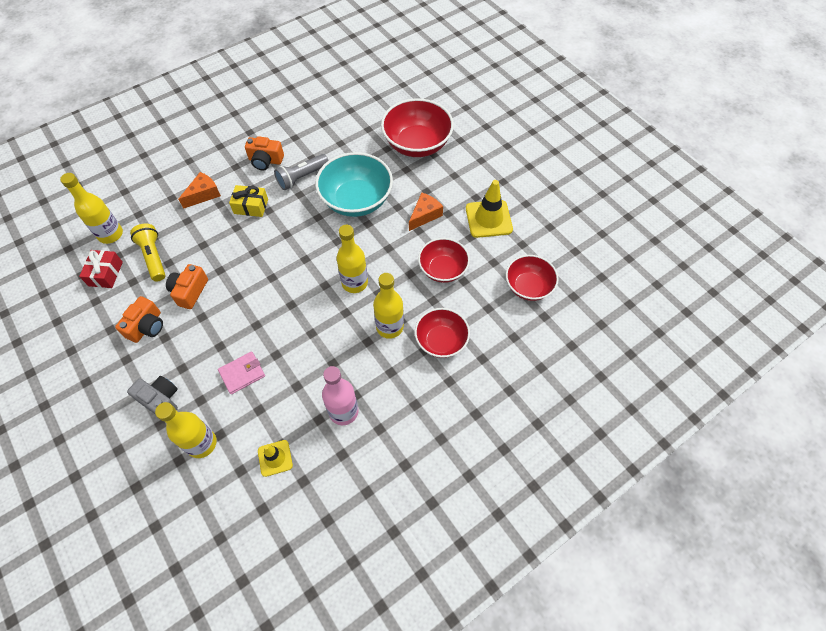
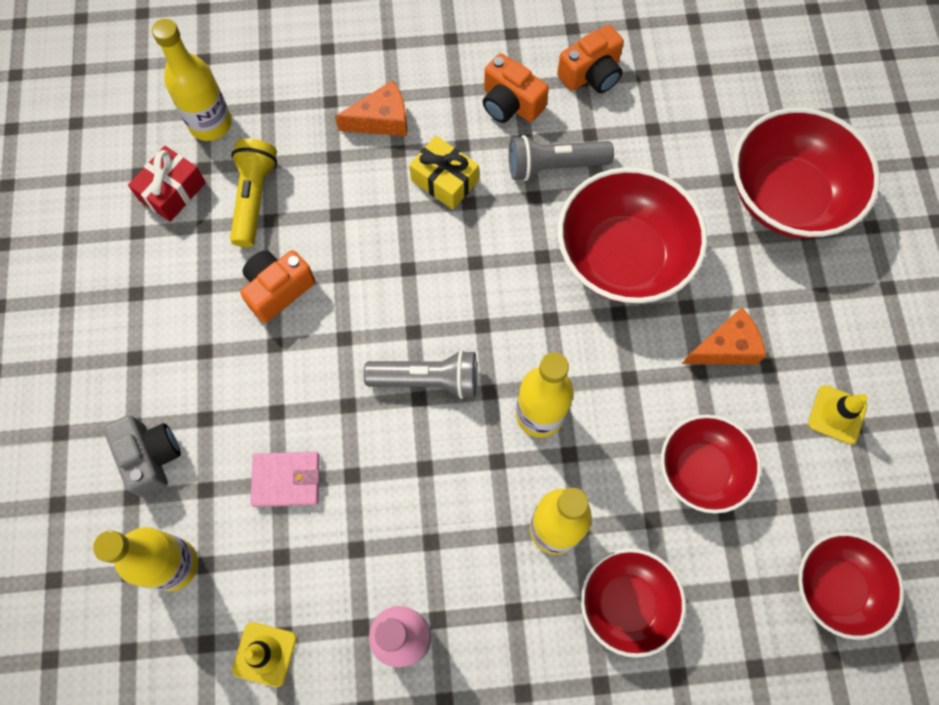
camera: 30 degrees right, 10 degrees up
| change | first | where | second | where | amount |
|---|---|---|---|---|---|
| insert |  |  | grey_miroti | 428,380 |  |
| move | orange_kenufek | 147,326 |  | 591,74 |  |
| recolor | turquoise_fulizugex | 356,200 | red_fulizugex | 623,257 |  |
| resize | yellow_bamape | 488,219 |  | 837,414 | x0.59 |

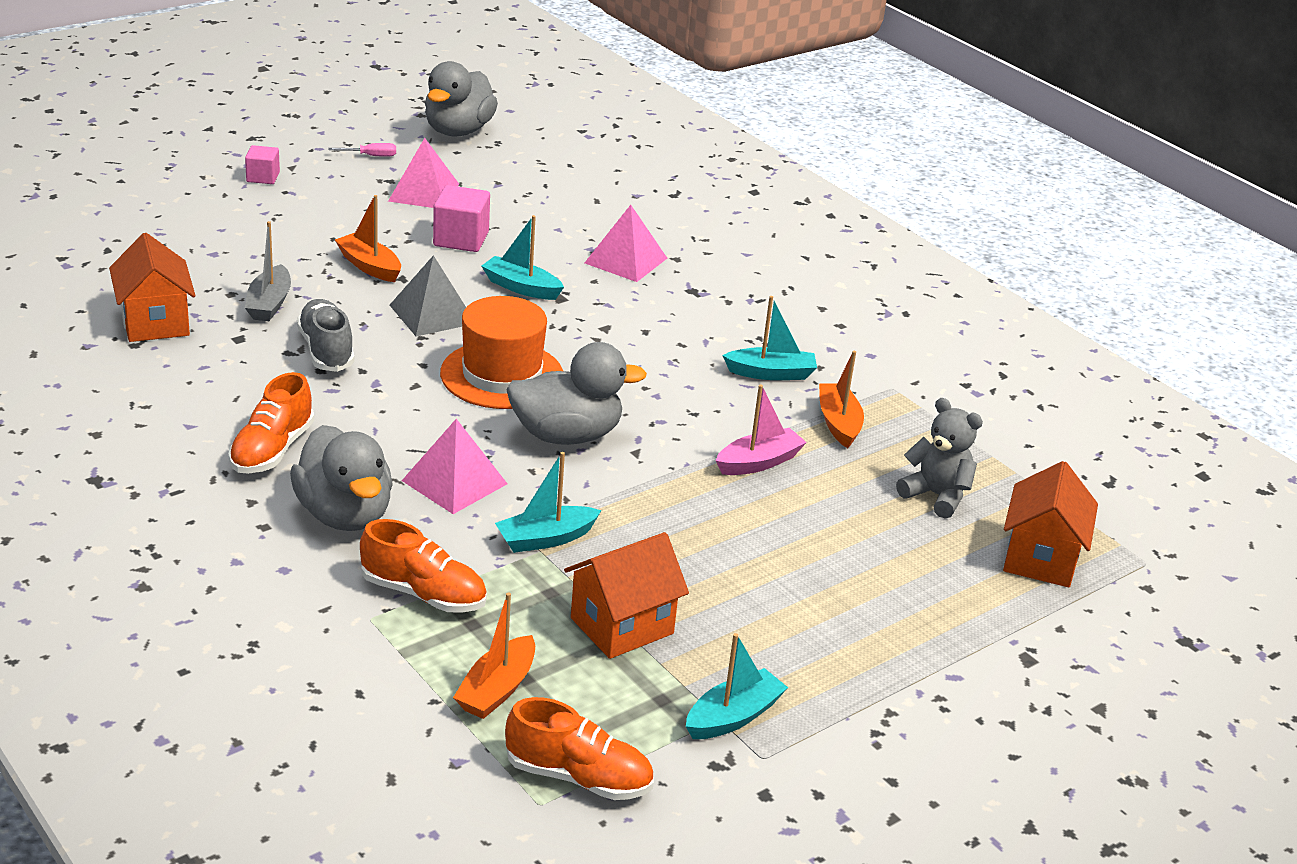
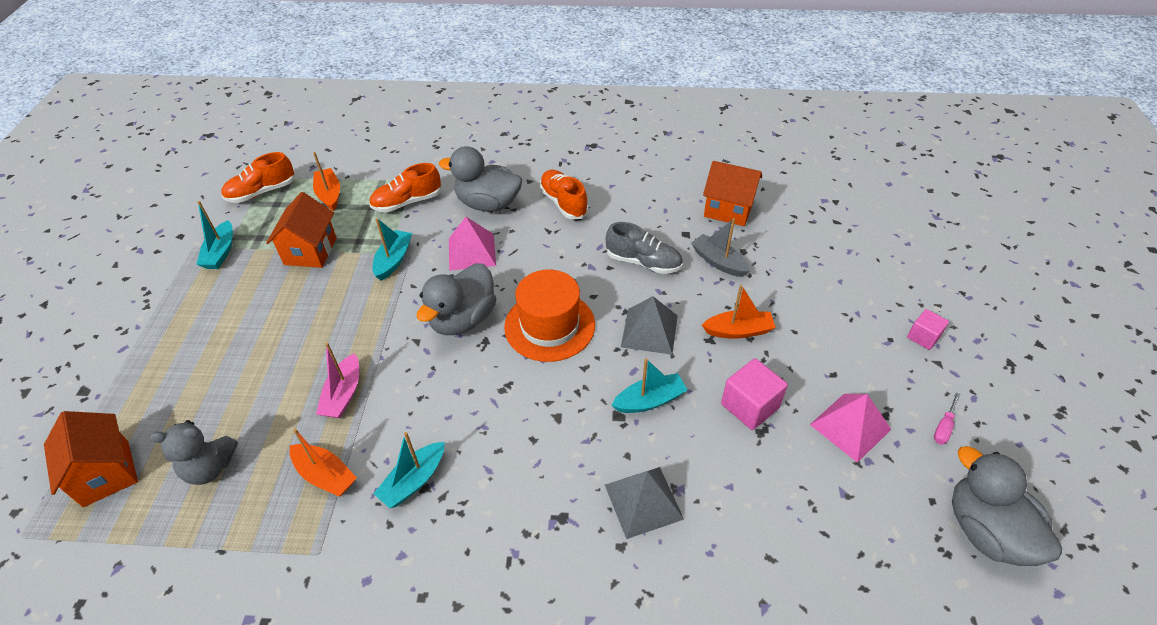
camera: 135 degrees right, 15 degrees up
| change | first | where | second | where | amount |
|---|---|---|---|---|---|
| recolor | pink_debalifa | 625,260 | grey_debalifa | 643,501 |  |

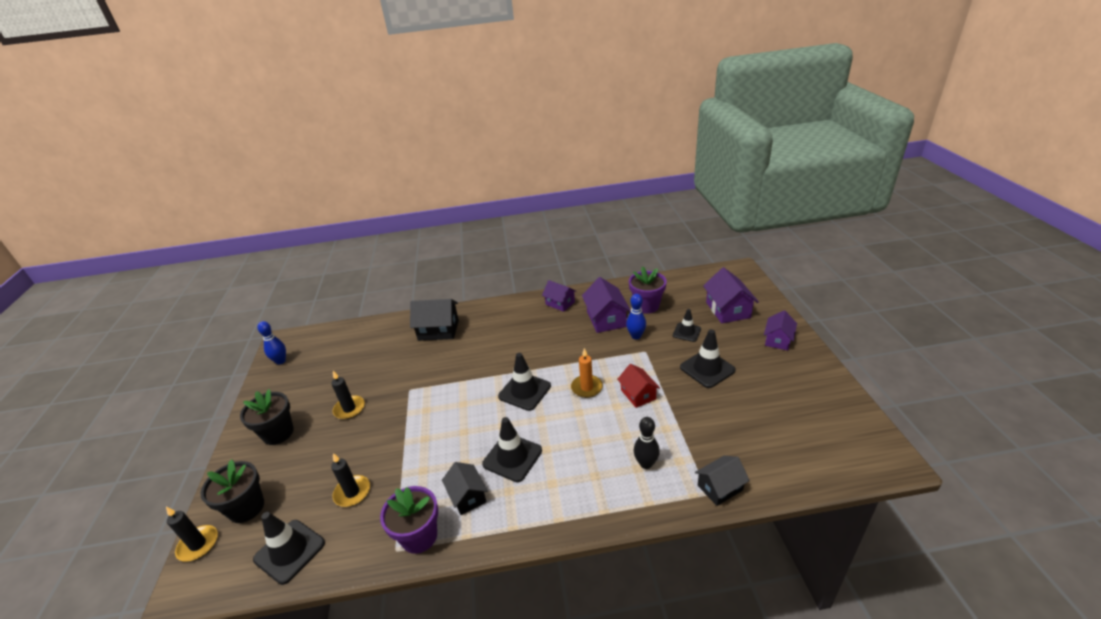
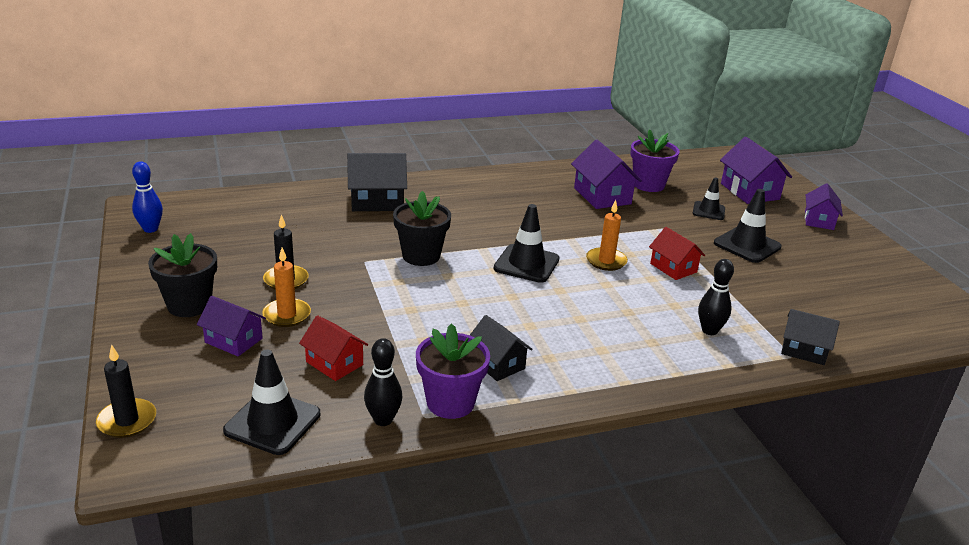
camera: 15 degrees left, 5 degrees down
| change | first | where | second | where | amount |
|---|---|---|---|---|---|
| delete | black_bamape | 512,457 |  |  |  |
| delete | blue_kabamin | 636,336 |  |  |  |
| insert |  |  | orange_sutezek | 287,315 |  |
| insert |  |  | black_kabamin | 383,420 |  |
| move | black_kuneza | 247,508 |  | 421,256 |  |
| move | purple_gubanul | 560,303 |  | 233,340 |  |
| replace | black_sutezek | 352,492 | red_gubanul | 334,363 |  |
| rotate | black_gubanul | 720,487 |  | 804,350 | 60 degrees clockwise |

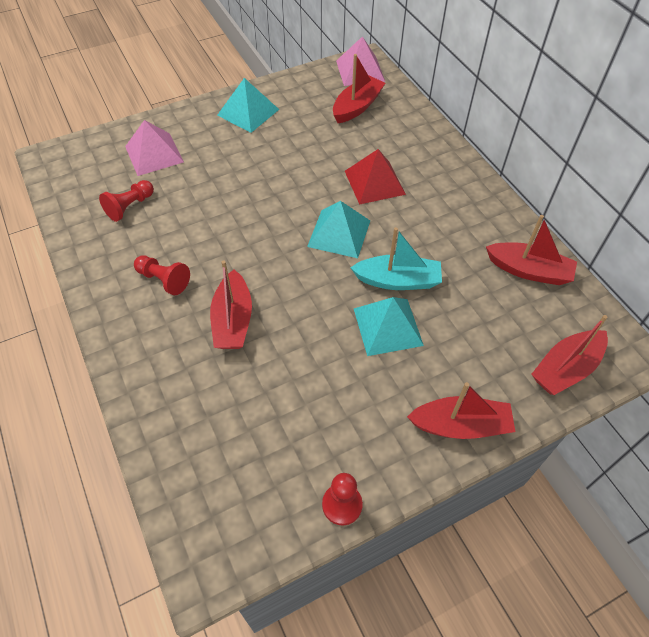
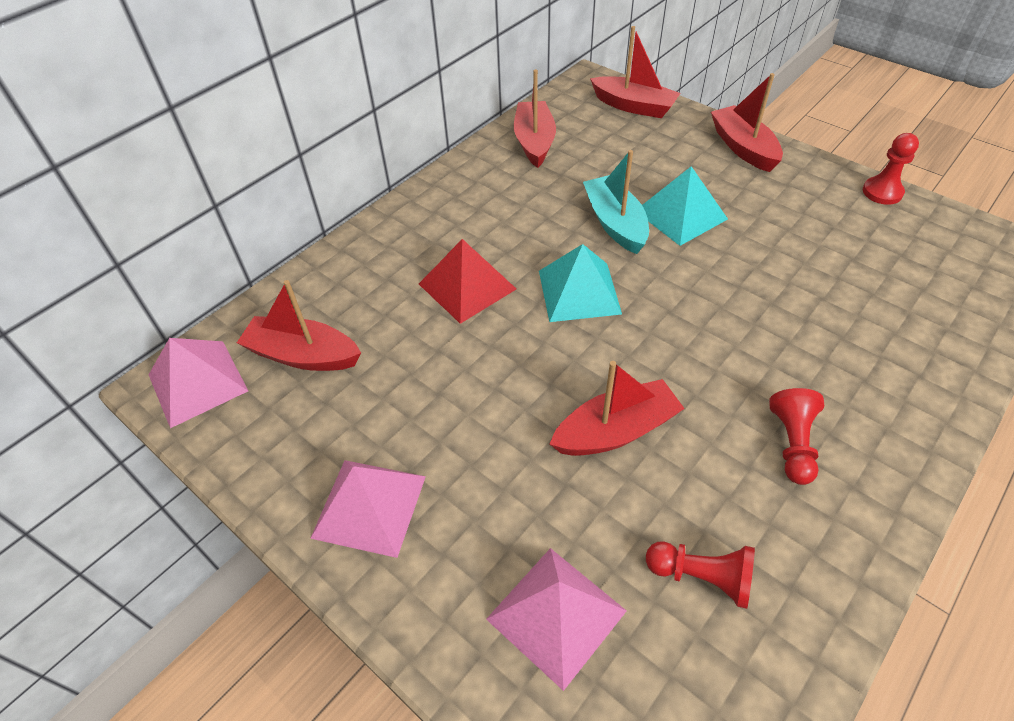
camera: 110 degrees left, 5 degrees down
| change | first | where | second | where | amount |
|---|---|---|---|---|---|
| move | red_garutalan | 233,320 |  | 616,431 |  |
| recolor | turquoise_debalifa | 248,112 | pink_debalifa | 369,506 |  |

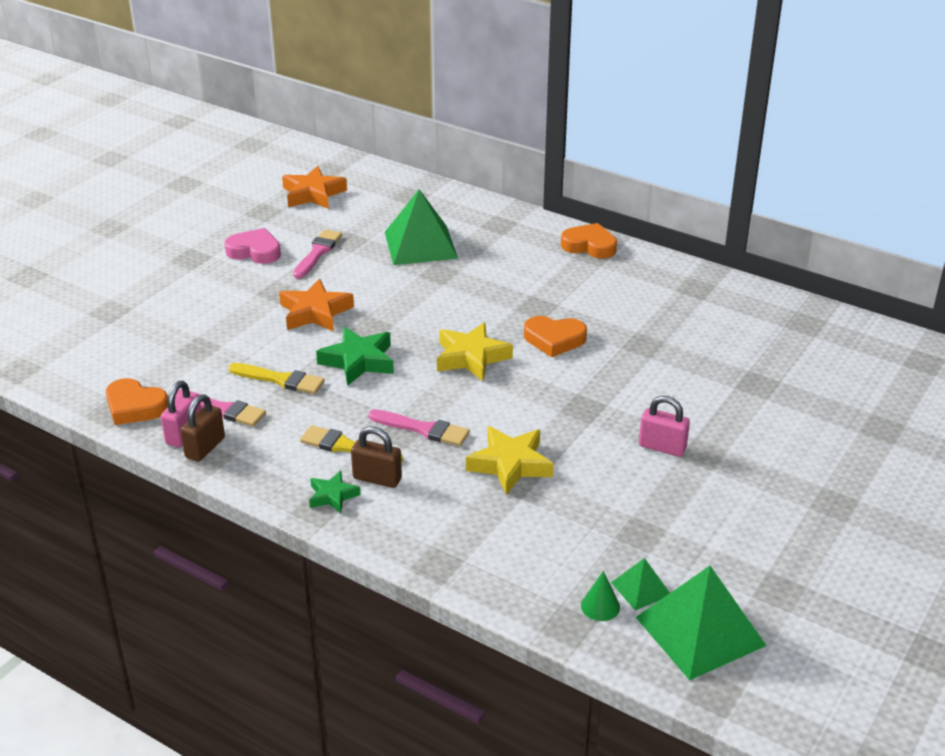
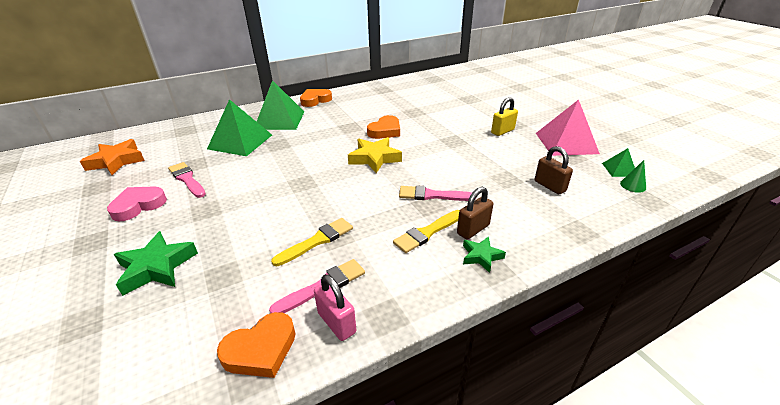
camera: 60 degrees left, 0 degrees up
| change | first | where | second | where | amount |
|---|---|---|---|---|---|
| delete | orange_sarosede | 315,312 |  |  |  |
| delete | yellow_sarosede | 510,464 |  |  |  |
| insert |  |  | pink_debalifa | 566,143 |  |
| move | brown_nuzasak | 205,448 |  | 549,186 |  |
| move | green_sarosede | 358,361 |  | 157,267 |  |
| move | green_debalifa | 700,631 |  | 280,120 |  |
| recolor | pink_nuzasak | 662,447 | yellow_nuzasak | 502,131 |  |
| rotate | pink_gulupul | 423,429 |  | 432,195 | 135 degrees counterclockwise |

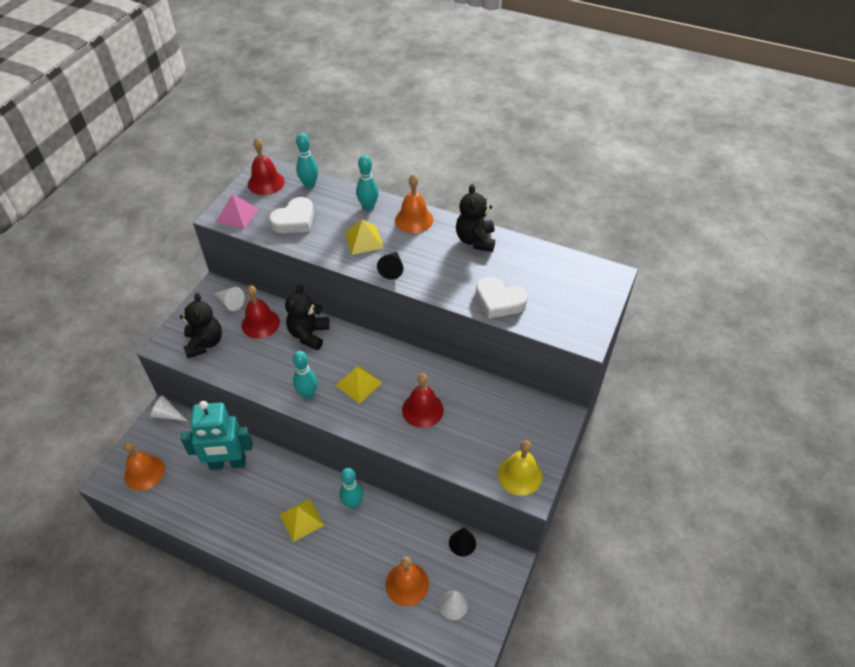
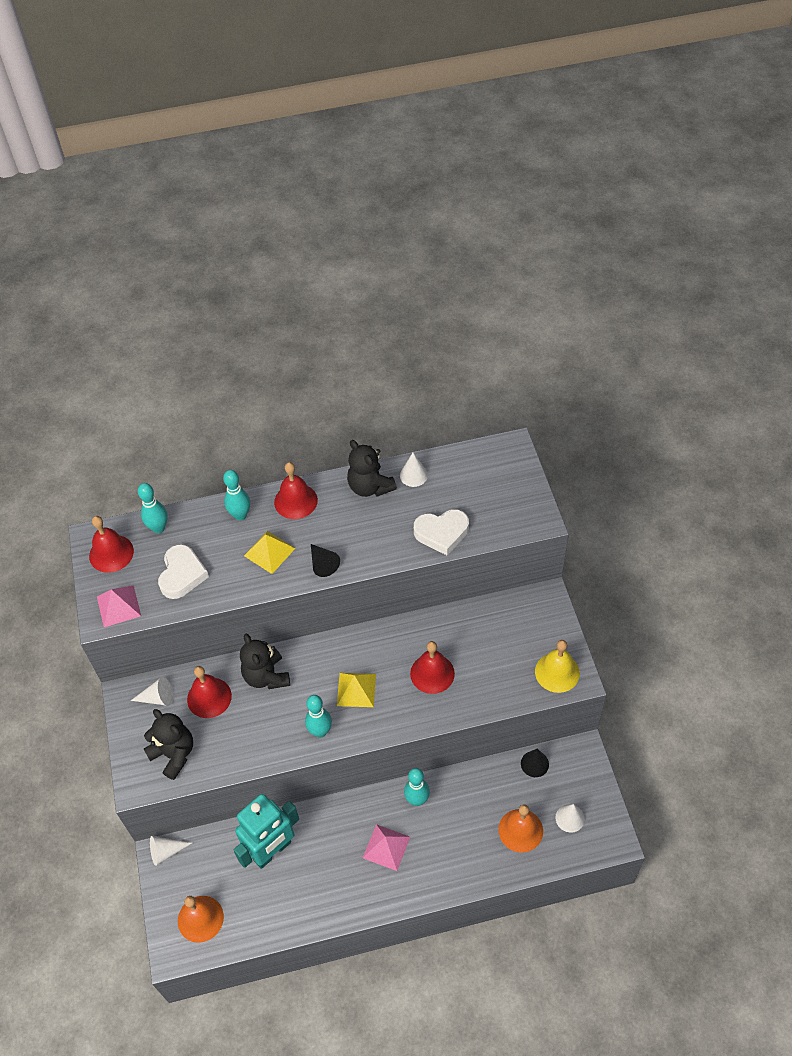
camera: 35 degrees left, 5 degrees up
| change | first | where | second | where | amount |
|---|---|---|---|---|---|
| insert |  |  | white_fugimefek | 413,475 |  |
| recolor | yellow_debalifa | 301,519 | pink_debalifa | 386,847 |  |
| recolor | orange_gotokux | 414,219 | red_gotokux | 295,501 |  |

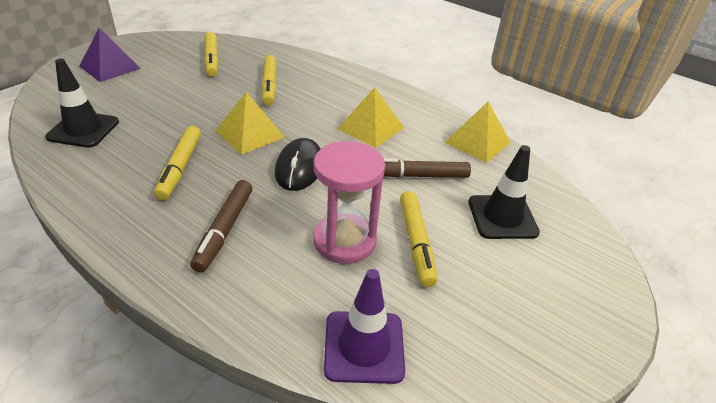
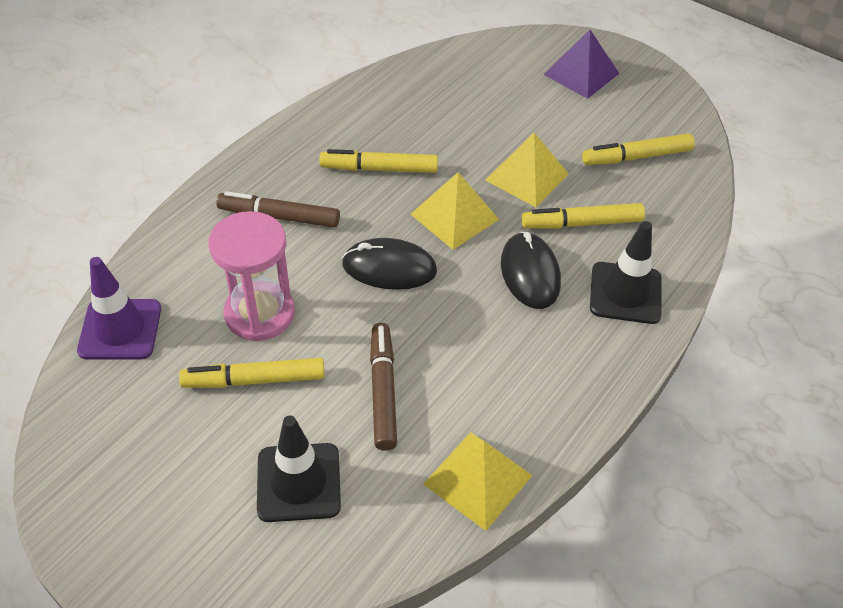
camera: 90 degrees right, 10 degrees up
| change | first | where | second | where | amount |
|---|---|---|---|---|---|
| insert |  |  | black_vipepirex | 530,273 |  |
| move | black_bamape | 83,130 |  | 625,293 |  |
| move | yellow_debalifa | 370,128 |  | 527,177 |  |

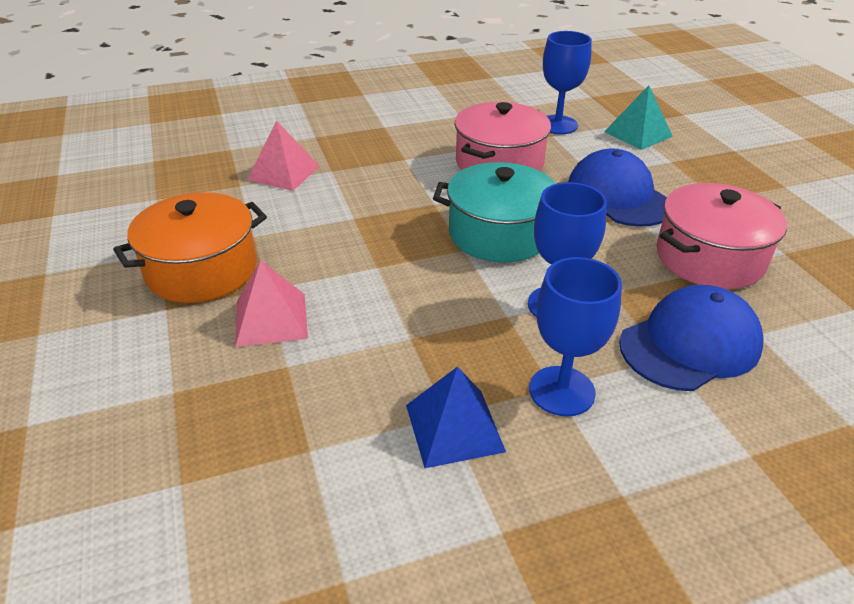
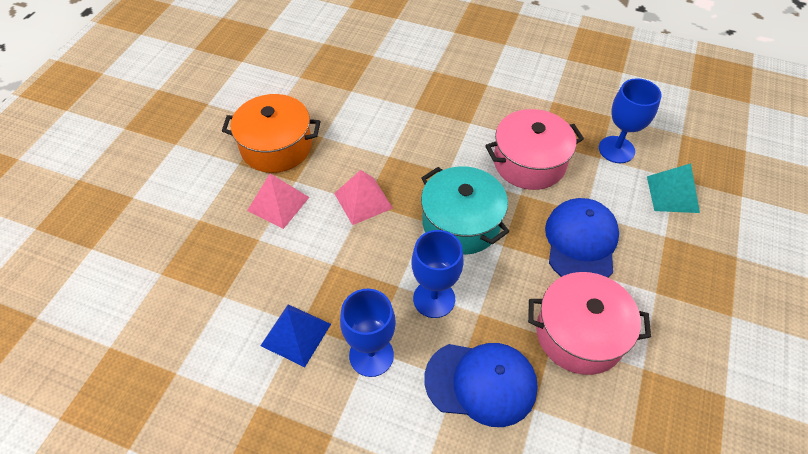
camera: 40 degrees right, 15 degrees up
| change | first | where | second | where | amount |
|---|---|---|---|---|---|
| move | pink_debalifa | 284,172 |  | 363,200 |  |

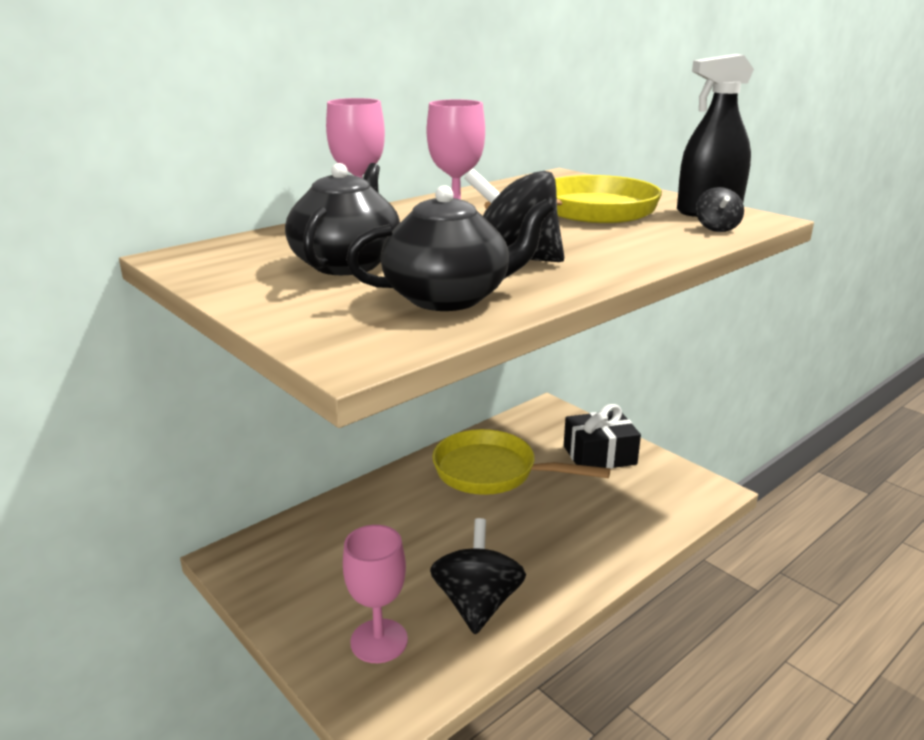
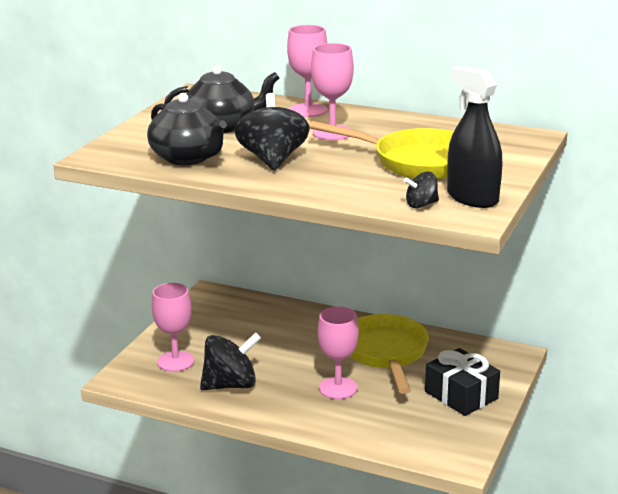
camera: 65 degrees right, 0 degrees up
| change | first | where | second | where | amount |
|---|---|---|---|---|---|
| insert |  |  | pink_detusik | 338,388 |  |

